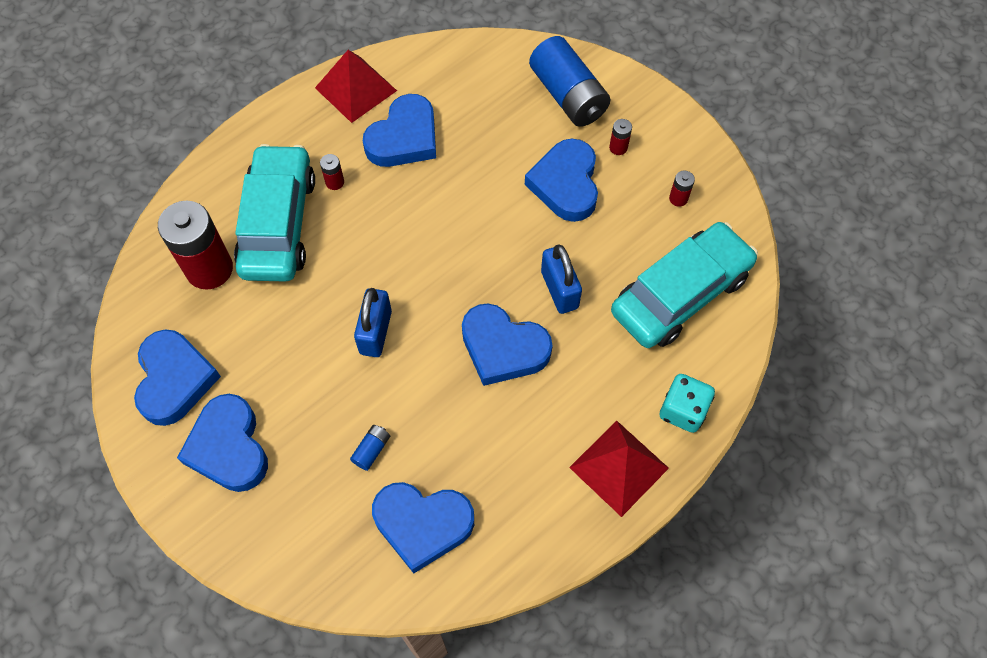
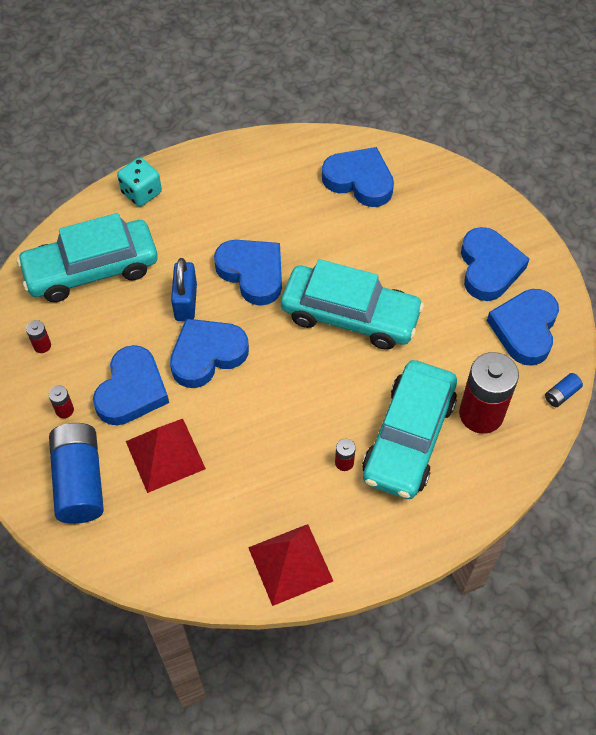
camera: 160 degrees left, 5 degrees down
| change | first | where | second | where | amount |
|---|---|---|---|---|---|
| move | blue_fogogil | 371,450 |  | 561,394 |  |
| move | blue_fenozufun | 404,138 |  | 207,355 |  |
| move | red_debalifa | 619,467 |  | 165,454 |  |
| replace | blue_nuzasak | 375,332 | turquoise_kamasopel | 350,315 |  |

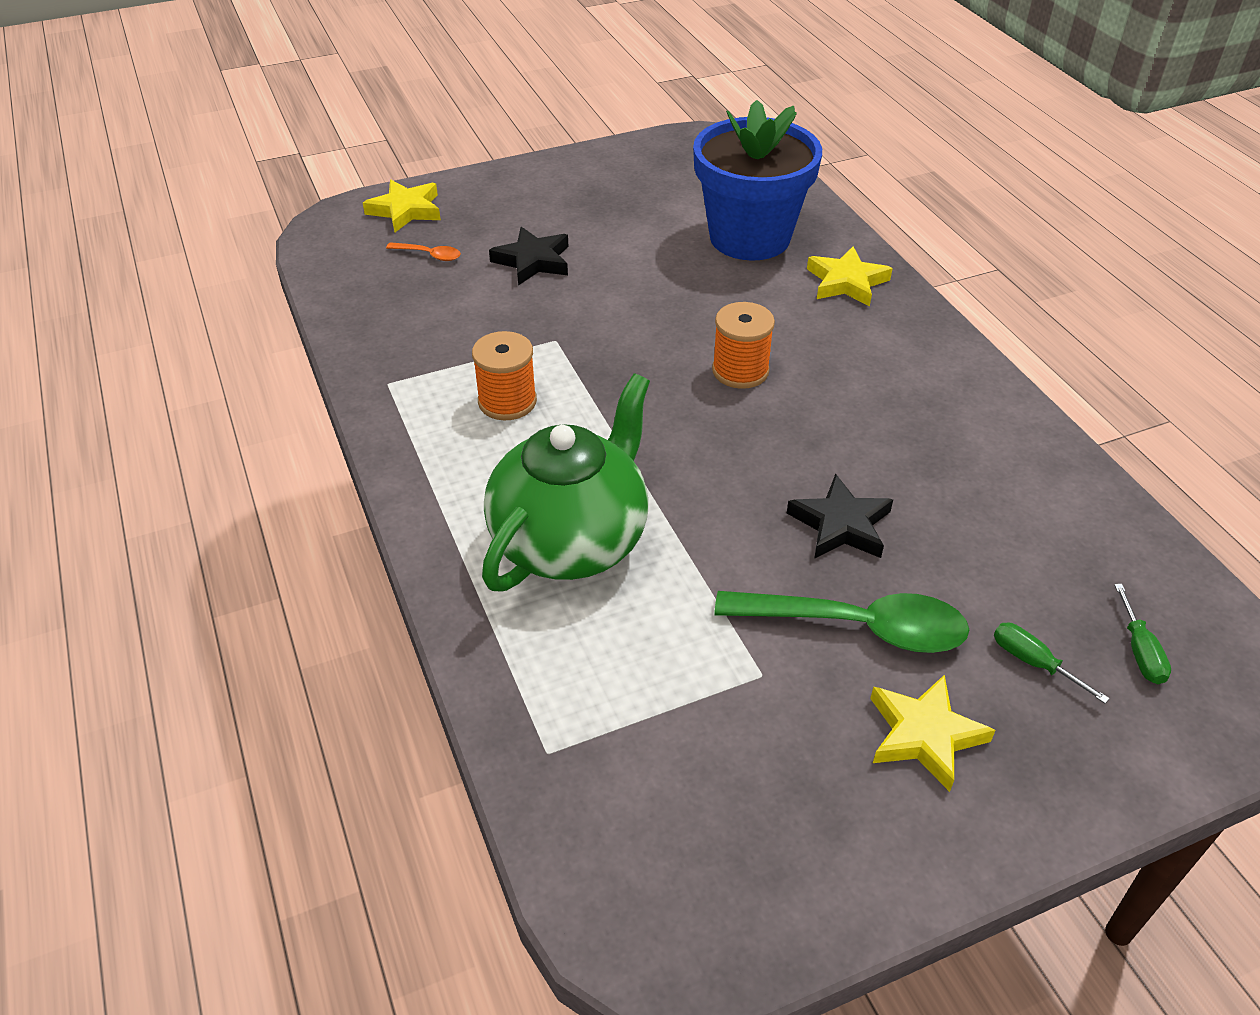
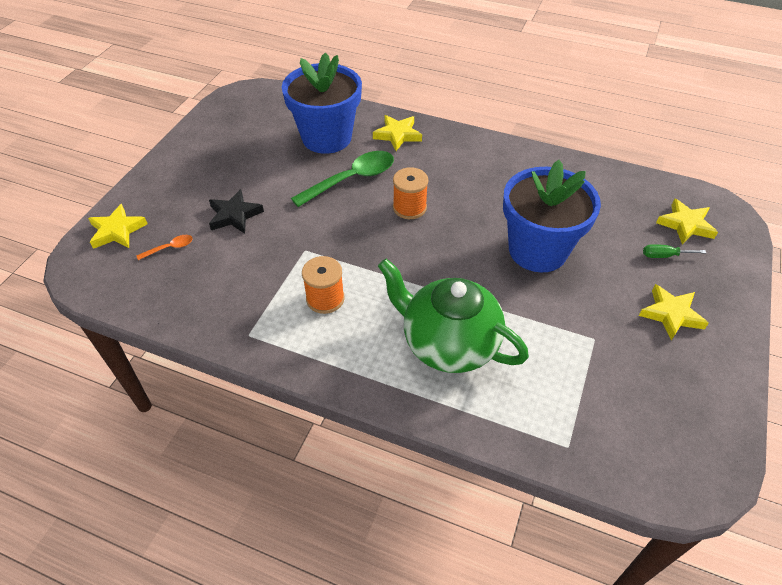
camera: 45 degrees left, 5 degrees up
| change | first | where | second | where | amount |
|---|---|---|---|---|---|
| move | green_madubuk | 856,627 |  | 351,179 |  |
| replace | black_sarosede | 840,524 | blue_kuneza | 537,250 |  |
| replace | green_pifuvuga | 1139,651 | yellow_sarosede | 685,225 |  |
| rotate | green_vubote | 571,541 |  | 448,344 | 45 degrees counterclockwise |

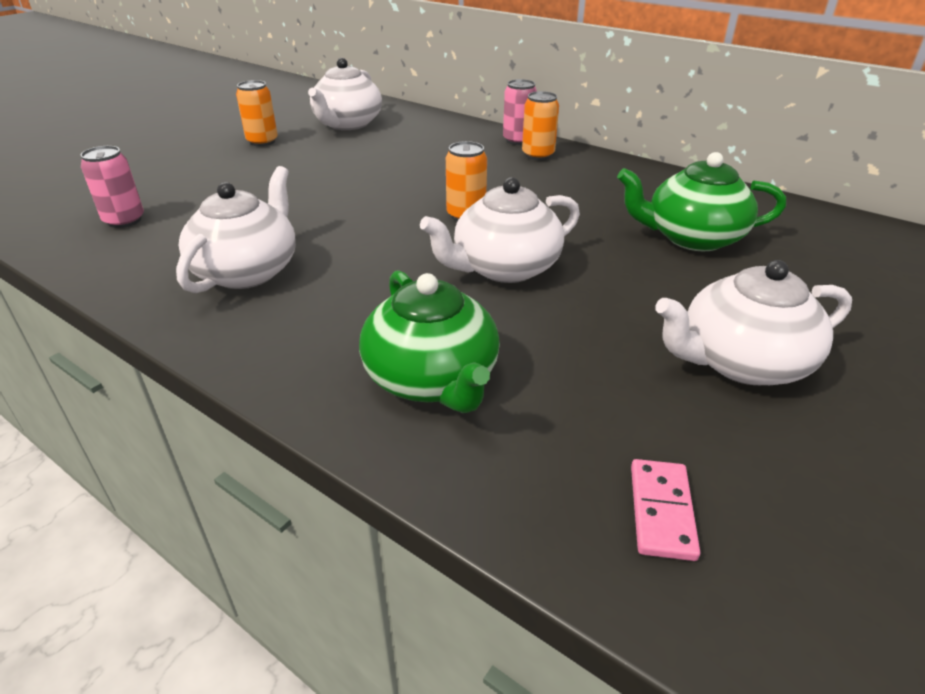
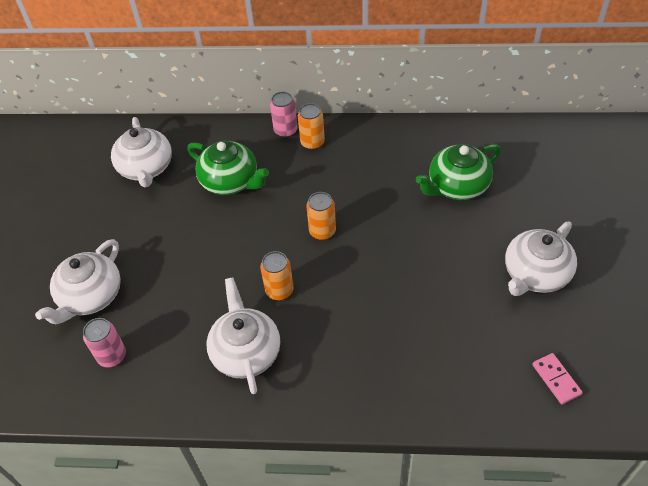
camera: 30 degrees left, 15 degrees up
| change | first | where | second | where | amount |
|---|---|---|---|---|---|
| move | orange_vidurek | 262,141 |  | 279,290 |  |
| move | green_vubote | 432,379 |  | 230,181 |  |
| move | white_vubote | 504,268 |  | 90,296 |  |

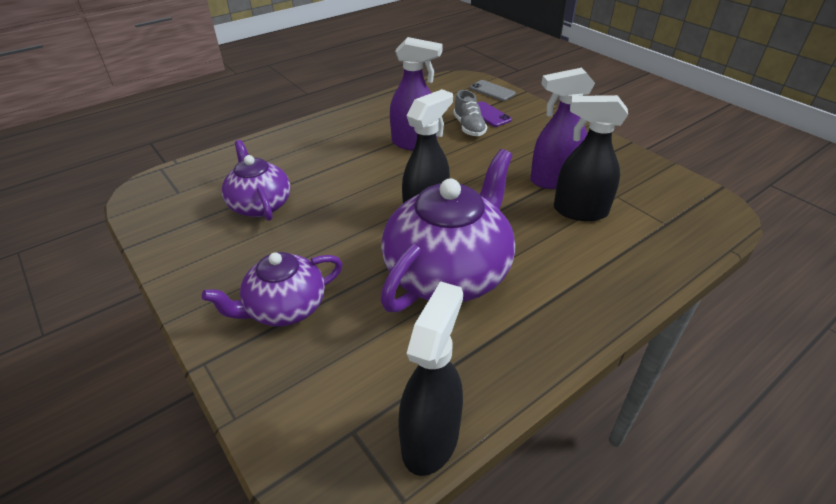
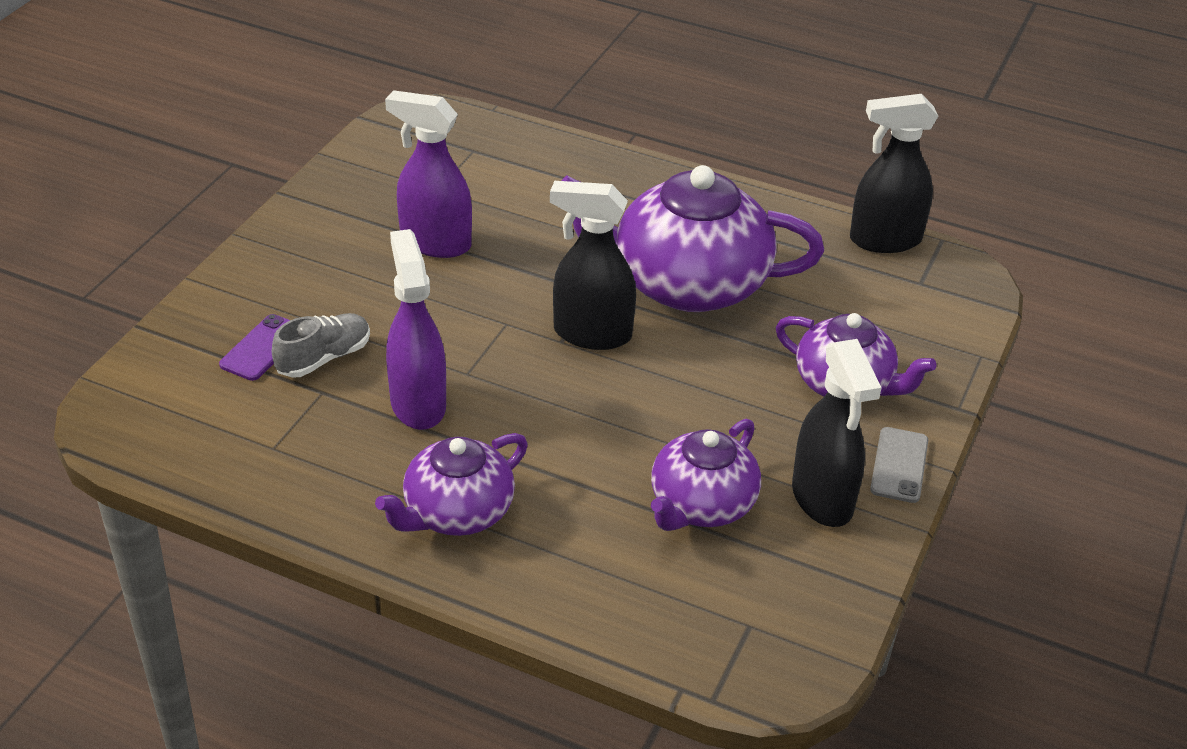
camera: 120 degrees left, 0 degrees up
| change | first | where | second | where | amount |
|---|---|---|---|---|---|
| insert |  |  | purple_vubote | 456,512 |  |
| move | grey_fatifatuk | 492,91 |  | 899,465 |  |
| move | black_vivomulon | 579,211 |  | 822,499 |  |
| rotate | purple_vivomulon | 553,180 |  | 434,243 | 150 degrees clockwise |

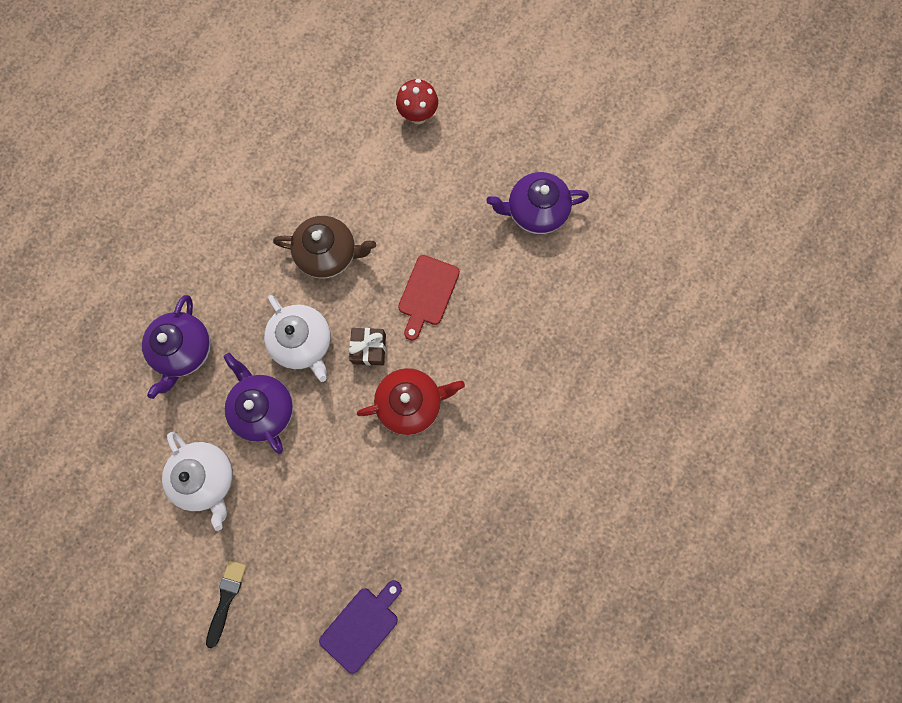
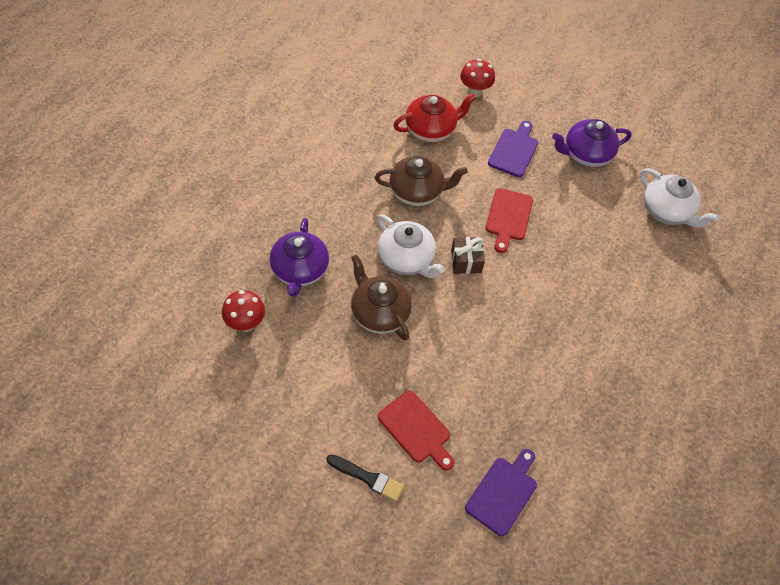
camera: 10 degrees left, 20 degrees down
| change | first | where | second | where | amount |
|---|---|---|---|---|---|
| insert |  |  | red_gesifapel | 246,323 |  |
| insert |  |  | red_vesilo | 416,429 |  |
| insert |  |  | purple_vesilo | 514,150 |  |
| move | white_vubote | 207,477 |  | 667,211 |  |
| move | red_vubote | 410,403 |  | 431,130 |  |
| recolor | purple_vubote | 264,408 | brown_vubote | 379,312 |  |
| rotate | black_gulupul | 226,598 |  | 368,478 | 105 degrees clockwise |

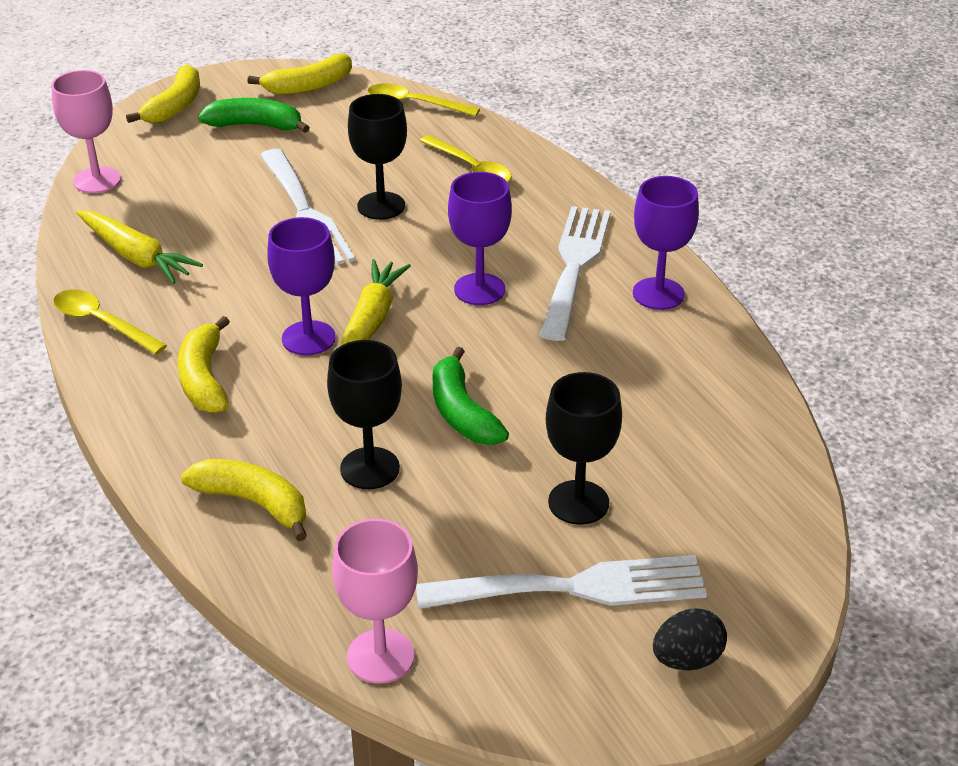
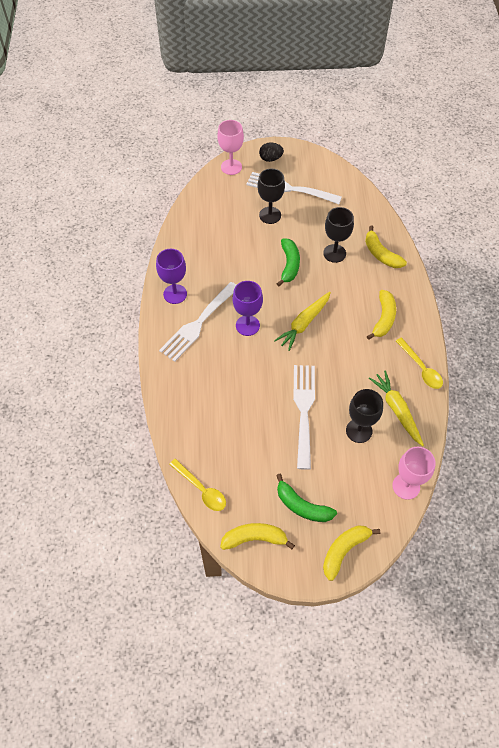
camera: 155 degrees left, 20 degrees up
| change | first | where | second | where | amount |
|---|---|---|---|---|---|
| delete | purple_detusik | 308,338 |  |  |  |
| delete | yellow_madubuk | 471,168 |  |  |  |
| move | pink_detusik | 380,656 |  | 231,167 |  |
| move | black_detusik | 381,206 |  | 359,431 |  |

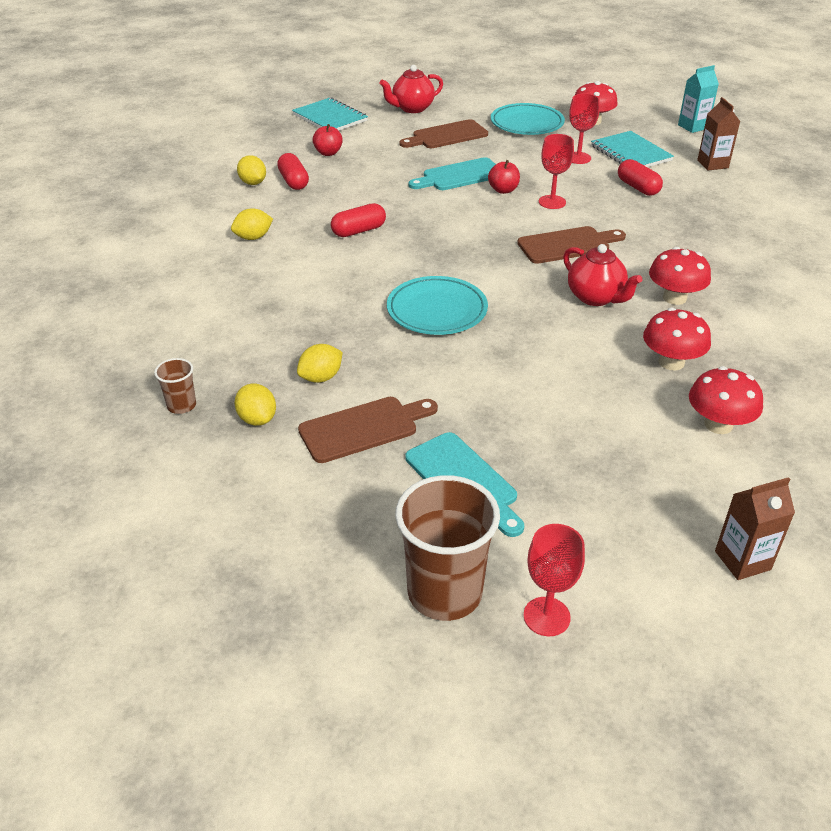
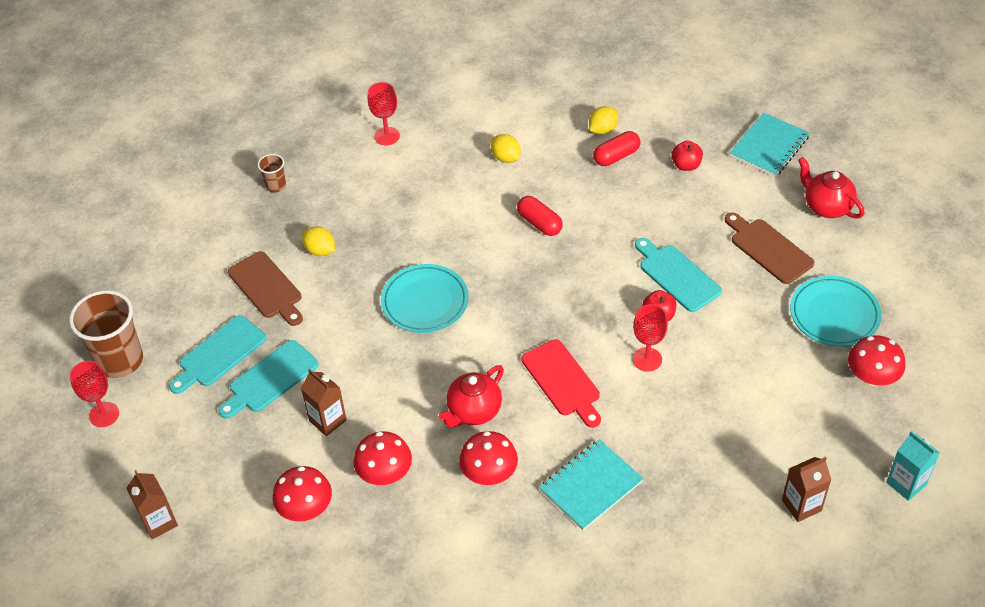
camera: 80 degrees right, 10 degrees up
| change | first | where | second | where | amount |
|---|---|---|---|---|---|
| delete | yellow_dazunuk | 257,419 |  |  |  |
| delete | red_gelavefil | 638,187 |  |  |  |
| insert |  |  | turquoise_vesilo | 271,379 |  |
| insert |  |  | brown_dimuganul | 327,420 |  |
| move | red_detusik | 578,158 |  | 387,136 |  |
| move | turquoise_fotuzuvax | 631,153 |  | 591,486 |  |
| recolor | brown_vesilo | 567,245 | red_vesilo | 563,381 |  |

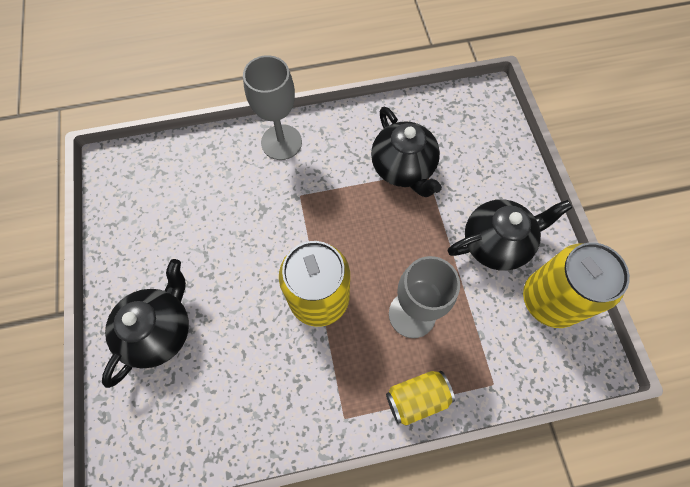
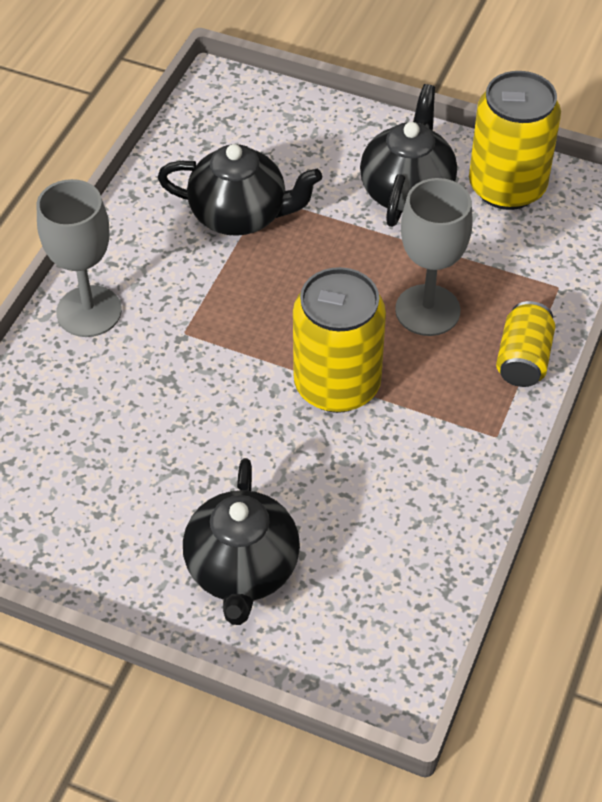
camera: 55 degrees left, 15 degrees down
| change | first | where | second | where | amount |
|---|---|---|---|---|---|
| rotate | black_vubote | 159,330 |  | 242,569 | 150 degrees counterclockwise |

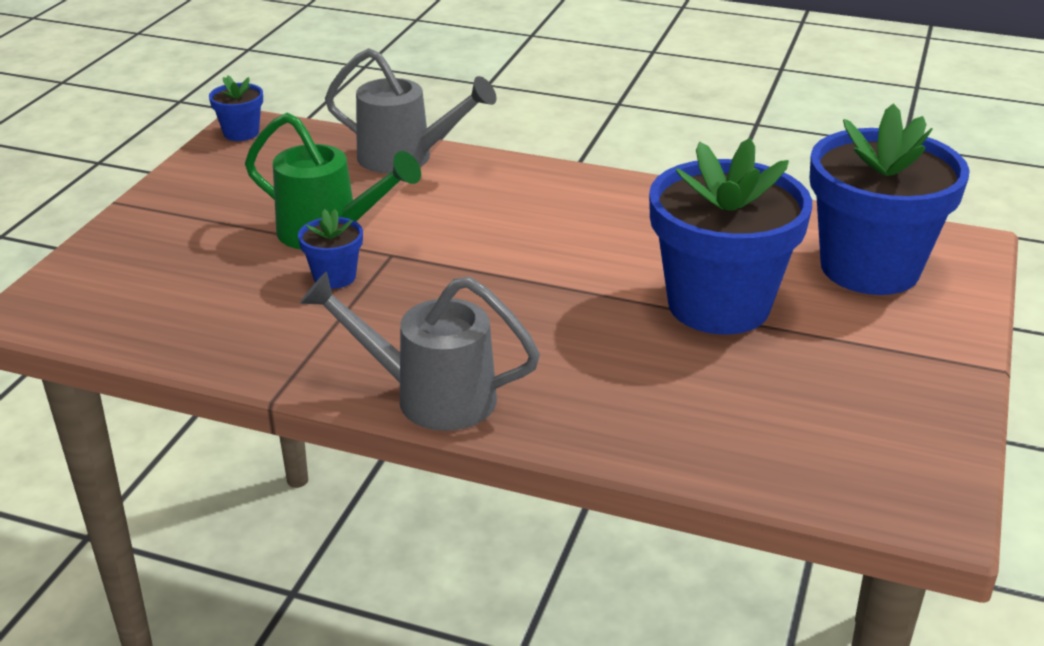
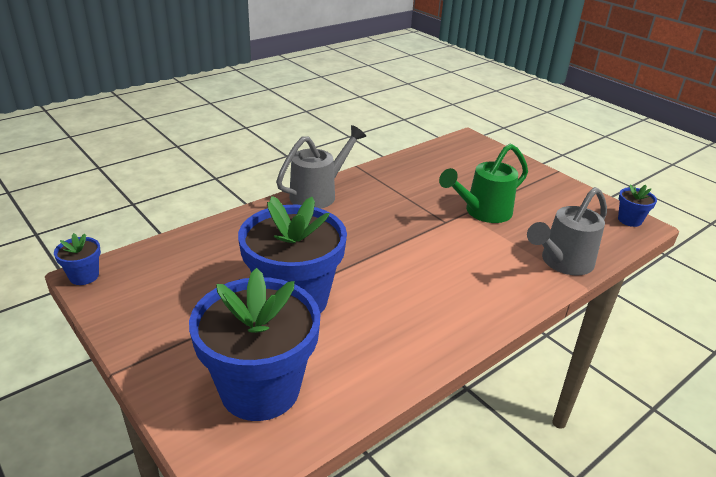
camera: 120 degrees right, 0 degrees up
| change | first | where | second | where | amount |
|---|---|---|---|---|---|
| move | blue_kuneza | 334,277 |  | 84,276 |  |

